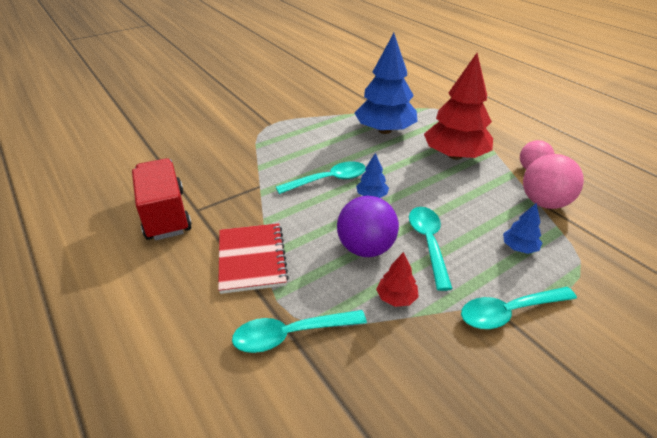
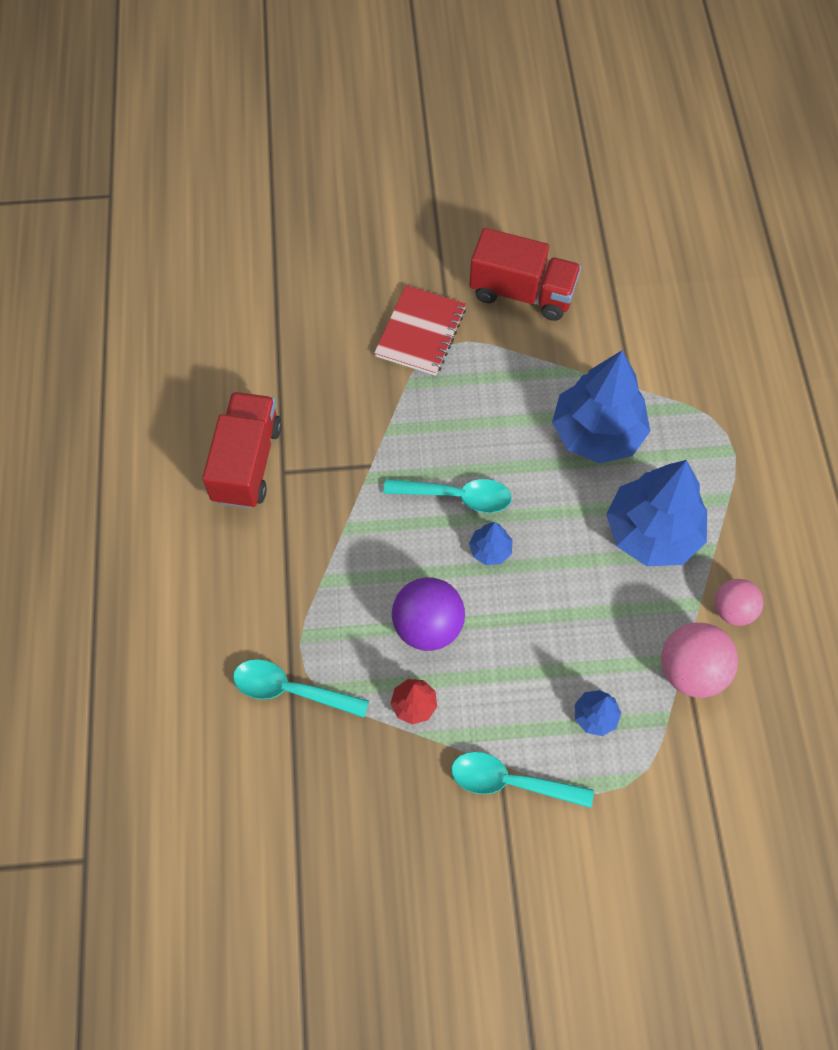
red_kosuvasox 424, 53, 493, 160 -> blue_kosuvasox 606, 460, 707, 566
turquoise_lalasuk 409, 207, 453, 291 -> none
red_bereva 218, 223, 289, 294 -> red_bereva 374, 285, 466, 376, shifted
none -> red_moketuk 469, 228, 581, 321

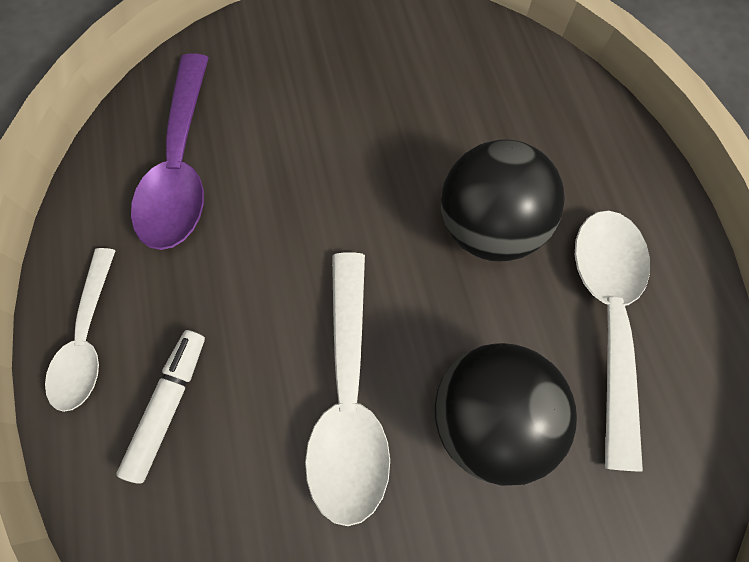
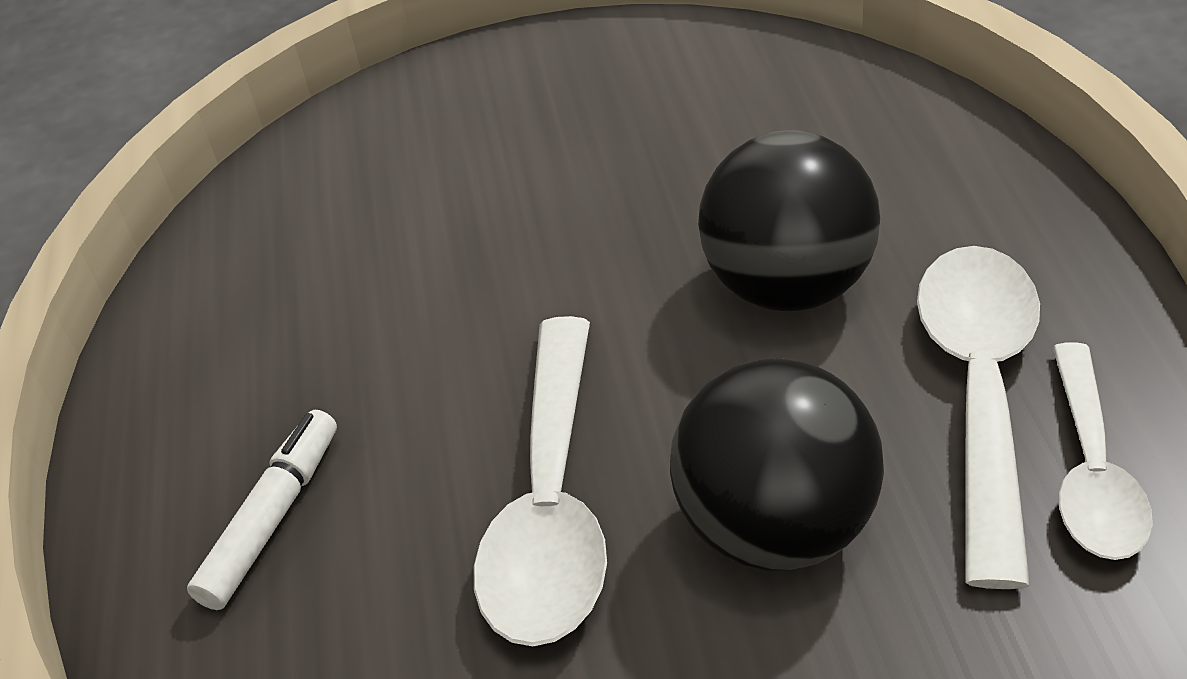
purple_lalasuk 131, 54, 209, 250 -> none
white_lalasuk 45, 248, 116, 412 -> white_lalasuk 1052, 342, 1153, 560, shifted

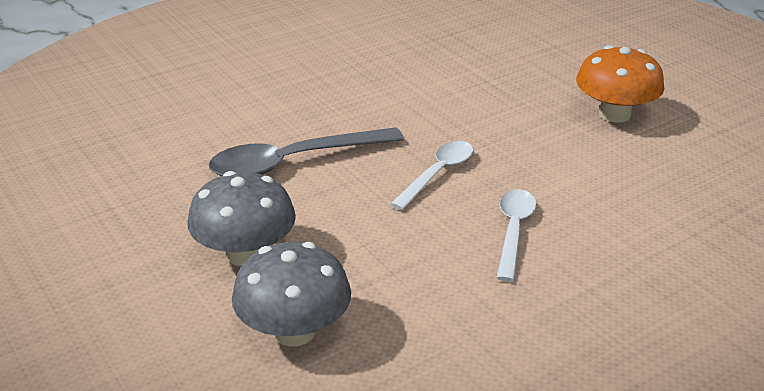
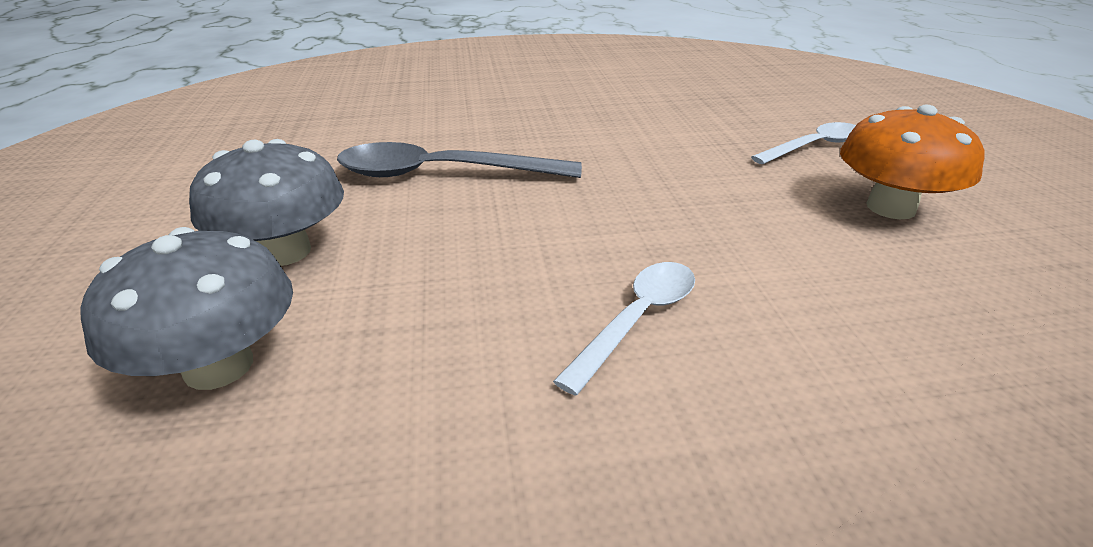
white_lalasuk 391, 141, 473, 210 -> white_lalasuk 751, 122, 856, 164, shifted

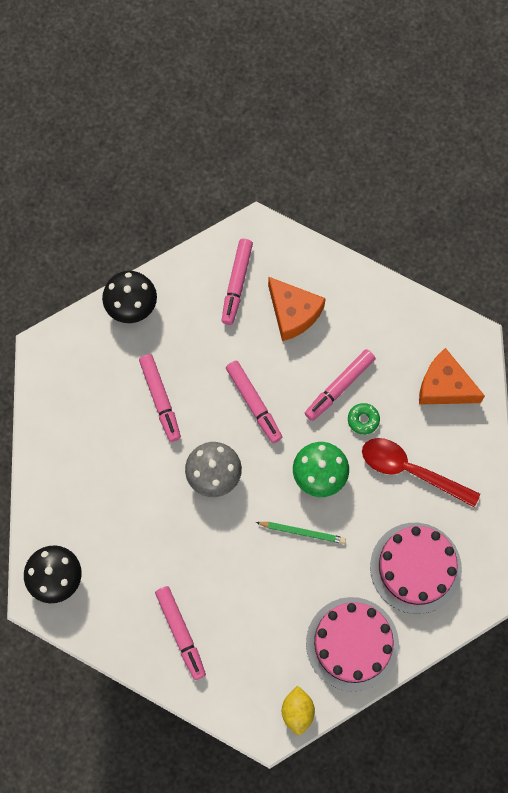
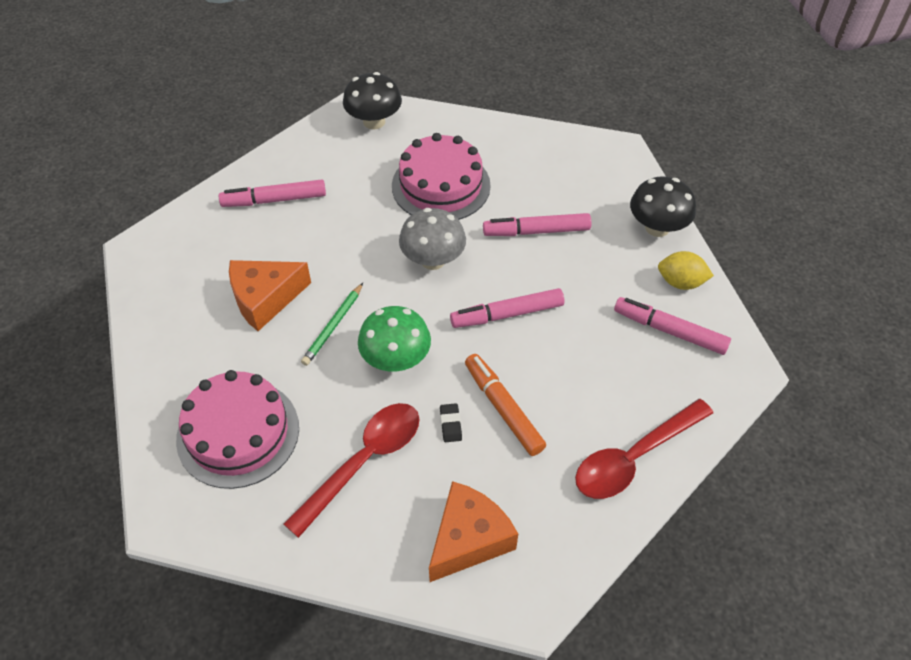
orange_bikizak 268, 277, 326, 341 -> orange_bikizak 229, 260, 311, 331, shifted
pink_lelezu 305, 349, 375, 421 -> orange_lelezu 465, 354, 546, 456
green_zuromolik 348, 403, 380, 435 -> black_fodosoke 440, 403, 462, 442
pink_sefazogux 306, 597, 399, 692 -> pink_sefazogux 392, 133, 491, 220, shifted
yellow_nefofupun 282, 685, 315, 735 -> yellow_nefofupun 658, 251, 714, 290, shifted
none -> red_lalasuk 575, 399, 713, 499

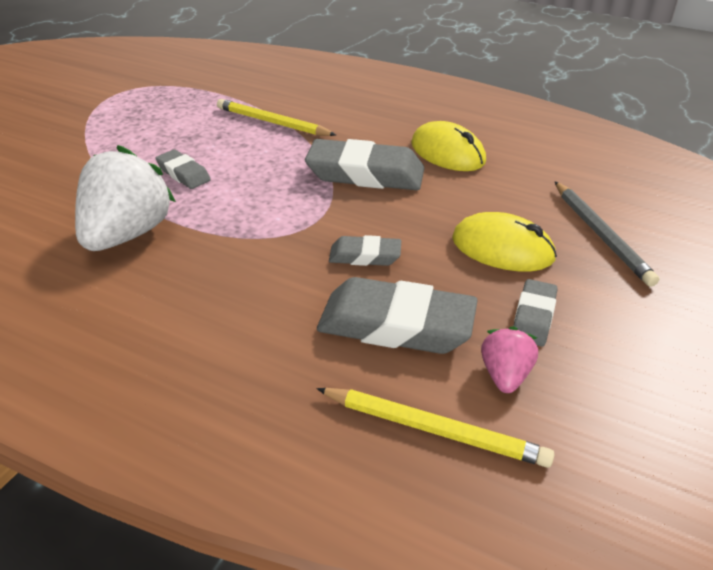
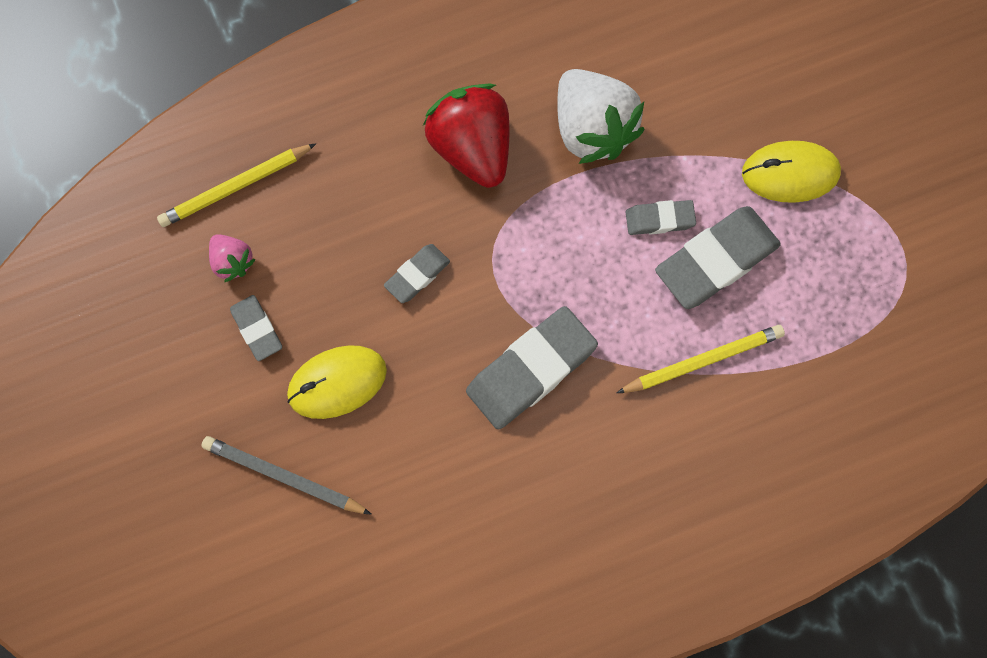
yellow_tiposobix 411, 121, 486, 171 -> yellow_tiposobix 742, 141, 841, 203, shifted
grey_fodosoke 317, 277, 478, 354 -> grey_fodosoke 655, 206, 781, 309, shifted
none -> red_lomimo 423, 83, 509, 188

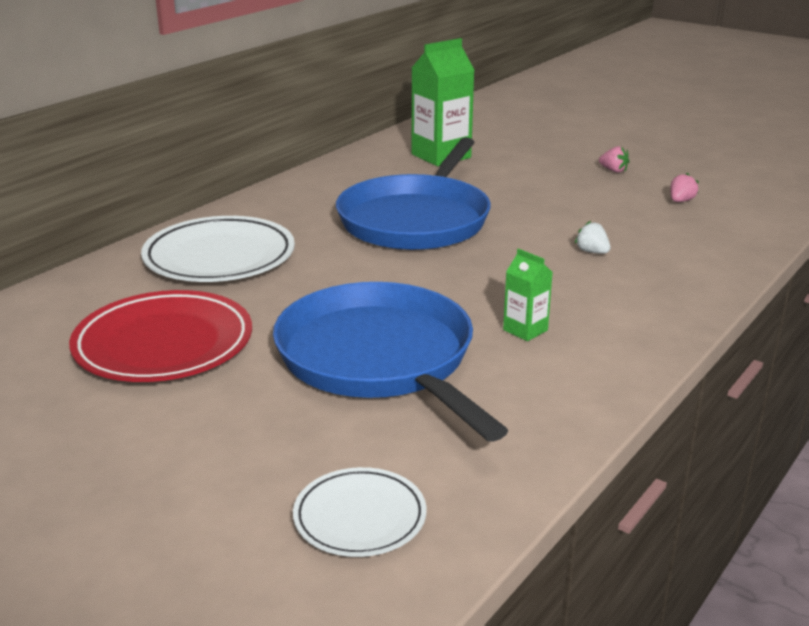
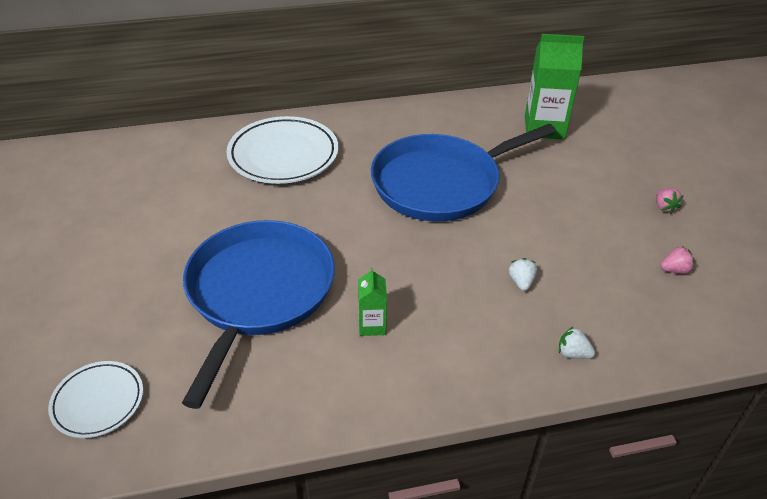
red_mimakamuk 69, 290, 252, 382 -> none
none -> white_lomimo 559, 327, 595, 359

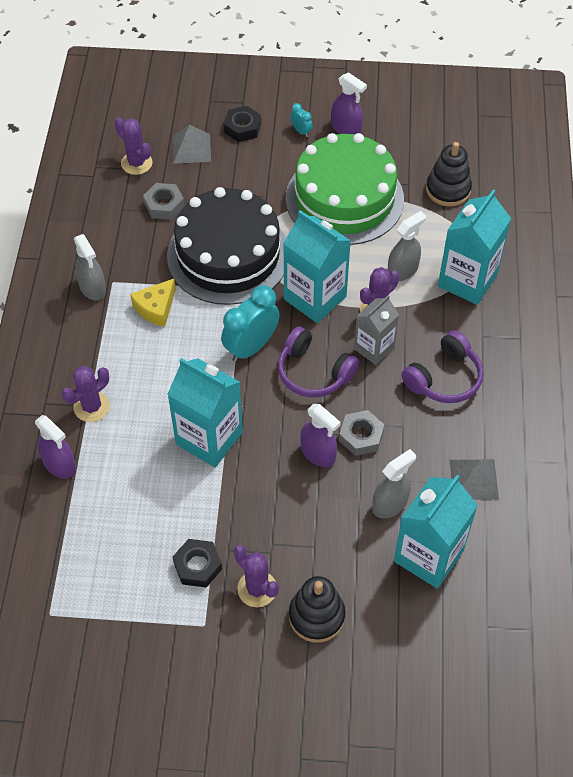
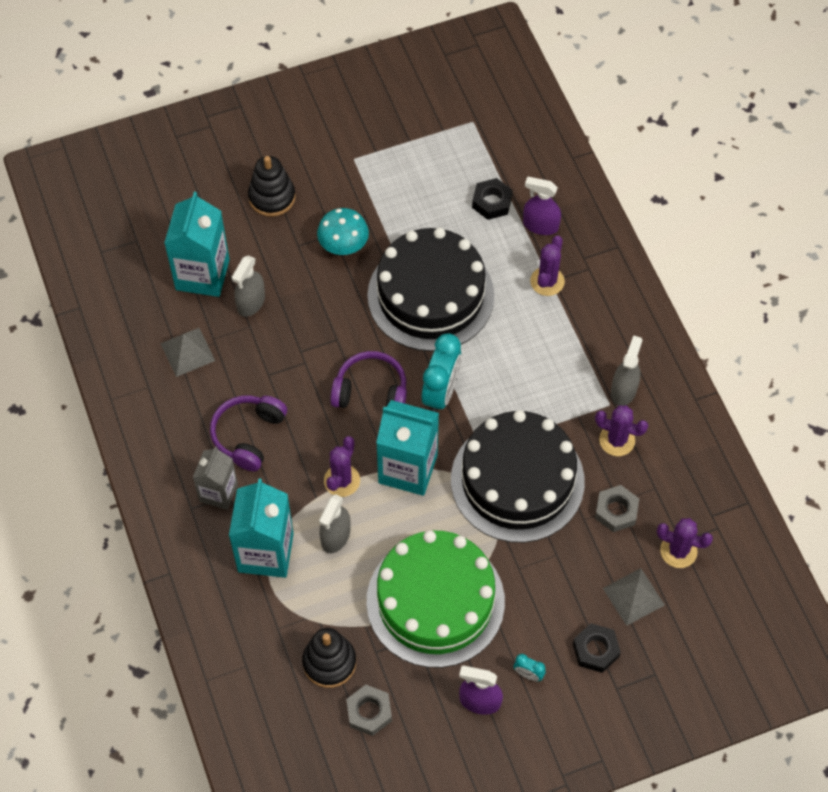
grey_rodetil 74, 234, 106, 300 -> grey_rodetil 611, 335, 642, 406, 75 degrees clockwise
yellow_bikizak 130, 279, 176, 327 -> none
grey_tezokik 354, 295, 399, 365 -> grey_tezokik 193, 446, 238, 510, shifted
turquoise_tezokik 167, 358, 243, 467 -> black_sefazogux 367, 228, 494, 351
purple_rodetil 300, 404, 341, 467 -> none
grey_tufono 339, 410, 385, 456 -> grey_tufono 346, 685, 392, 736, shifted
black_tufono 173, 539, 222, 588 -> black_tufono 472, 178, 513, 220, shifted
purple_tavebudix 234, 545, 279, 607 -> purple_tavebudix 595, 405, 648, 456, shifted
none -> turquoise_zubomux 317, 208, 369, 255

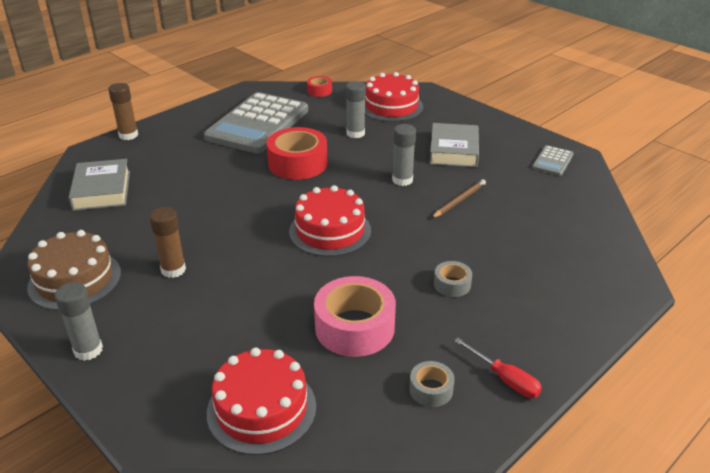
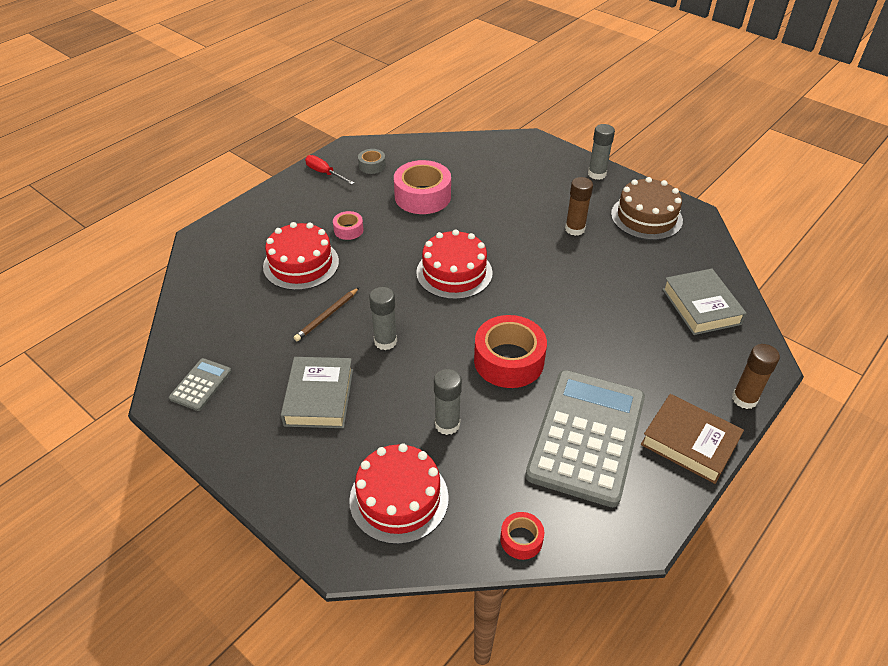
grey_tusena 434, 261, 472, 297 -> pink_tusena 333, 211, 364, 240
red_sefazogux 207, 348, 316, 455 -> red_sefazogux 263, 222, 339, 290, shifted
none -> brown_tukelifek 641, 394, 744, 484

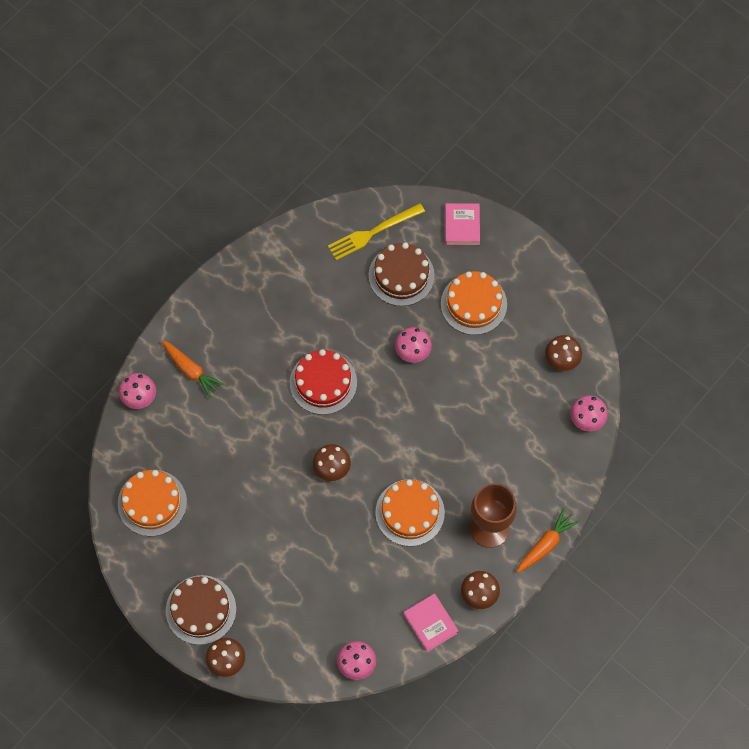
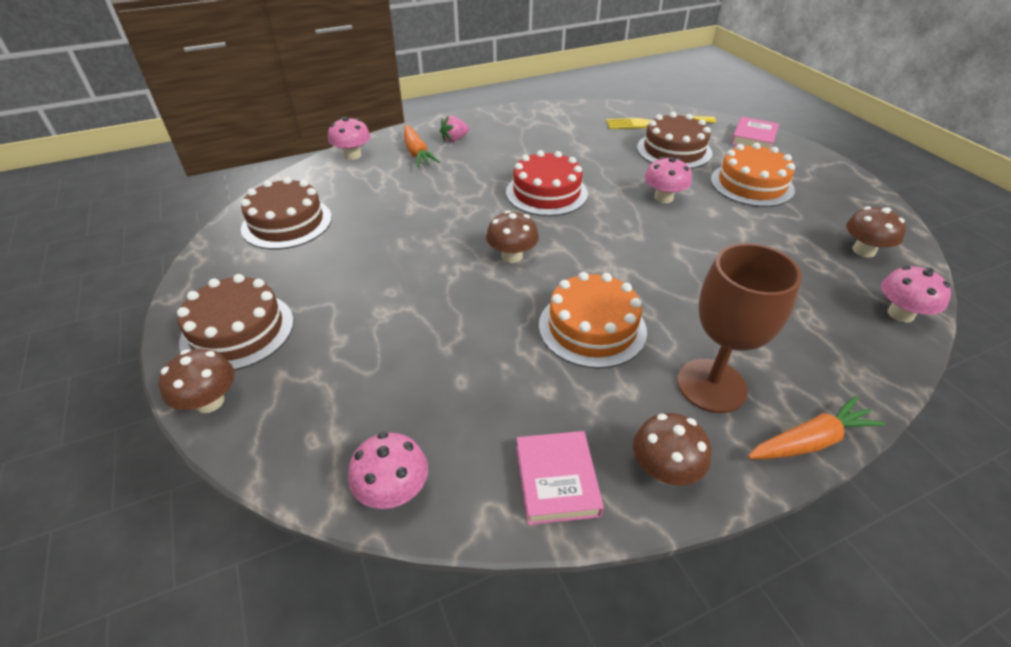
orange_sefazogux 118, 470, 187, 536 -> brown_sefazogux 241, 177, 332, 250
none -> pink_lomimo 440, 116, 469, 142

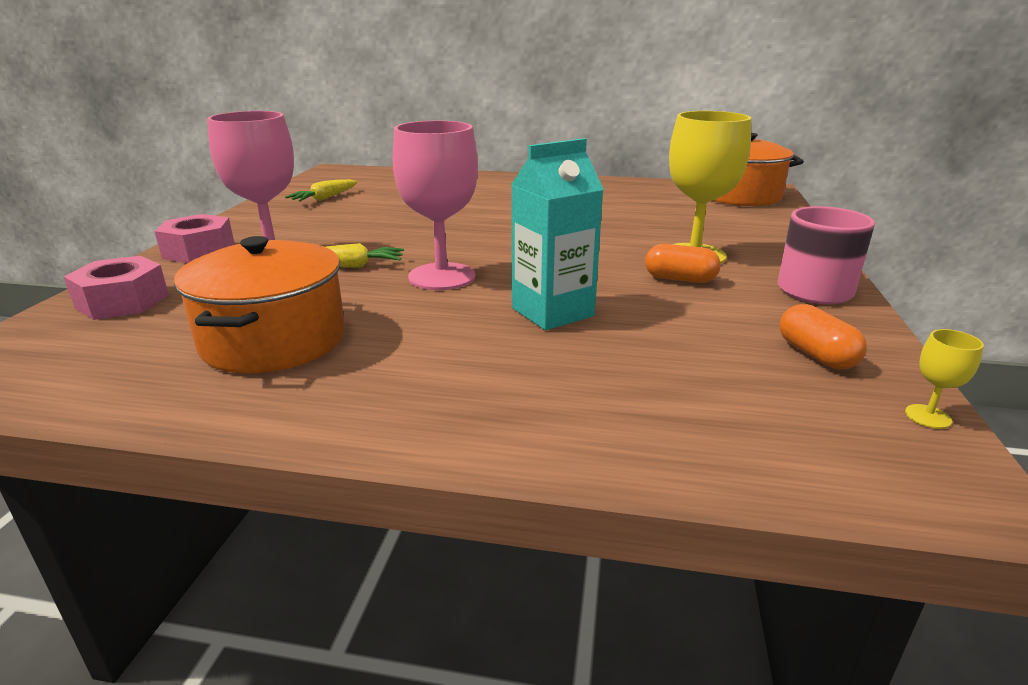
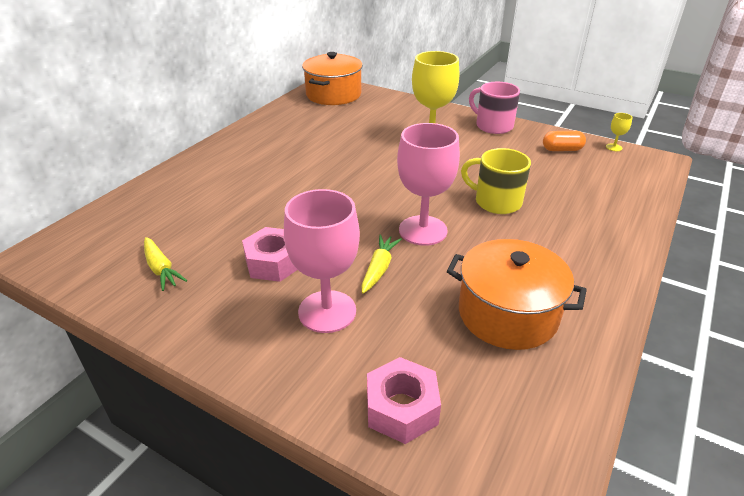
turquoise_tezokik 511, 138, 604, 330 -> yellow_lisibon 461, 148, 531, 214
pink_tufono 154, 214, 235, 263 -> pink_tufono 242, 227, 298, 282, shifted
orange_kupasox 645, 244, 721, 283 -> none

